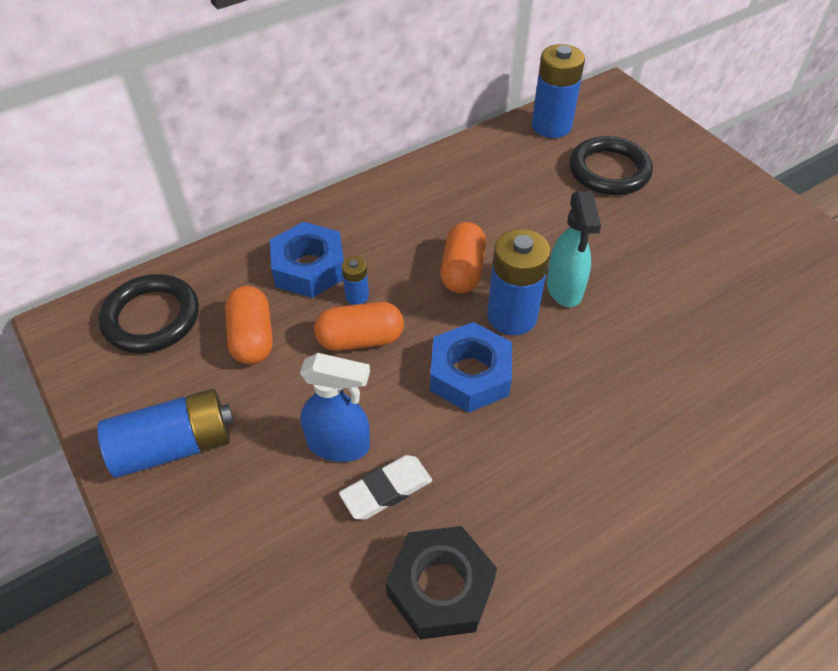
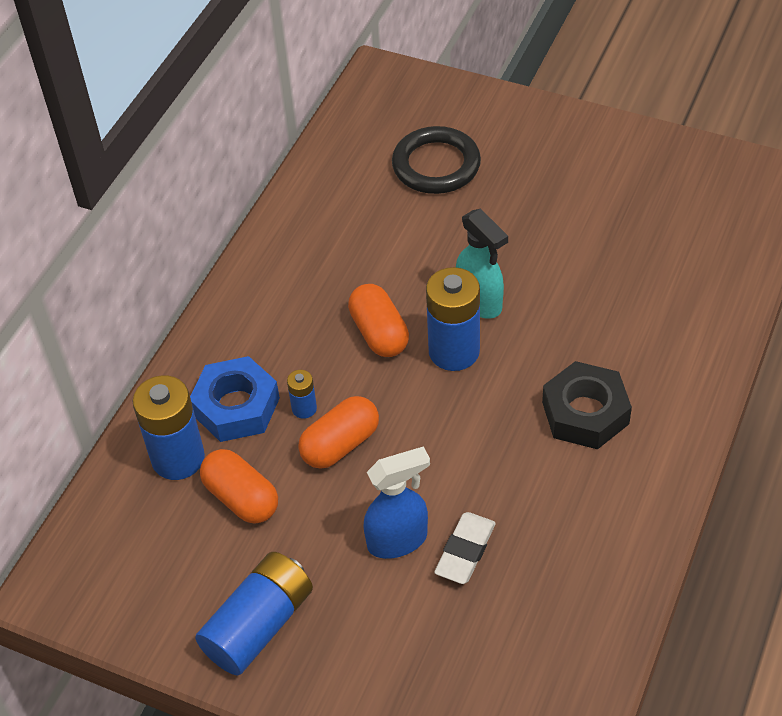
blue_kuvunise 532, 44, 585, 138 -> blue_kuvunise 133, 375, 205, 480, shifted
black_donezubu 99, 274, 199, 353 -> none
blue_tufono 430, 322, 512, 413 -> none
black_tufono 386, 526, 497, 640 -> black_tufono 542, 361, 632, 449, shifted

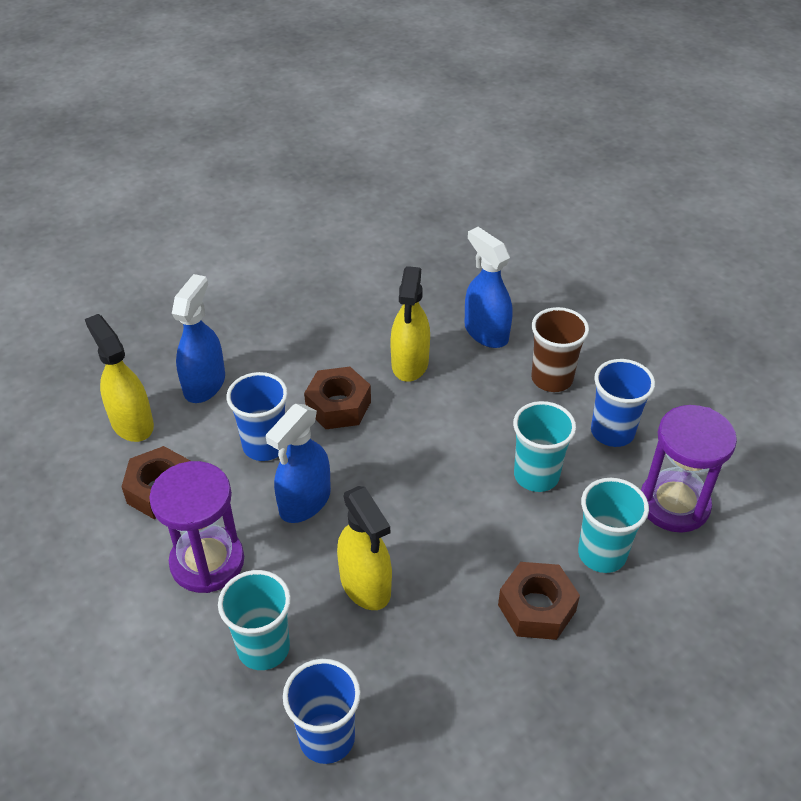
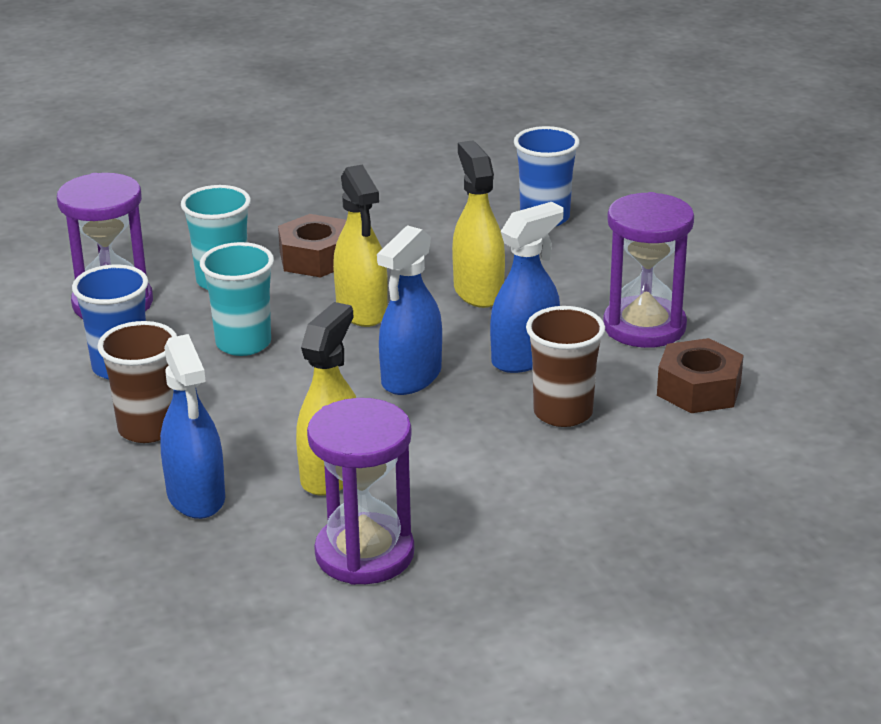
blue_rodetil 172, 274, 225, 403 -> blue_rodetil 377, 225, 442, 395, shifted
yellow_rodetil 85, 314, 154, 442 -> yellow_rodetil 333, 165, 388, 327, shifted
brown_tufono 304, 367, 371, 429 -> none
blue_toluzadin 227, 372, 288, 461 -> brown_toluzadin 526, 306, 605, 427
turquoise_toluzadin 218, 570, 291, 670 -> none
none -> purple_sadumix 307, 398, 414, 585

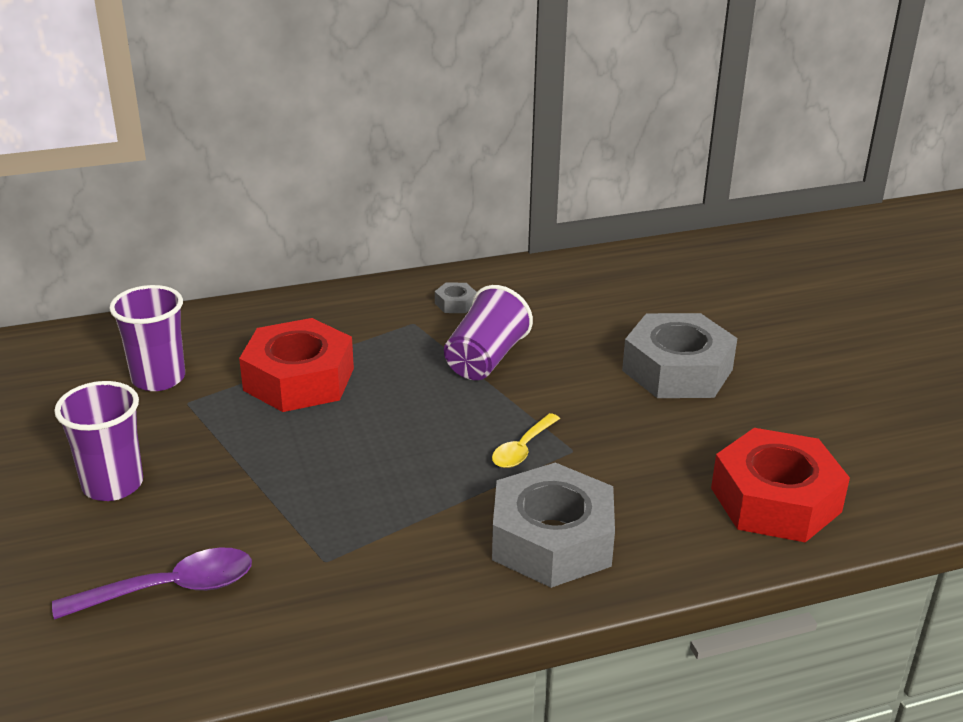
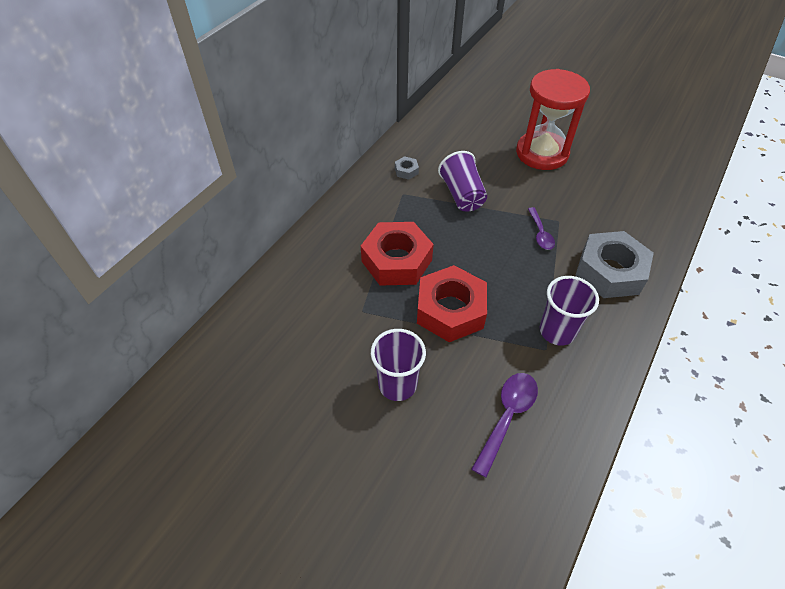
purple_toluzadin 109, 285, 185, 391 -> purple_toluzadin 540, 276, 599, 346, shifted
grey_tufono 622, 313, 737, 398 -> red_sadumix 516, 69, 590, 170
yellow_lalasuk 492, 413, 560, 468 -> purple_lalasuk 528, 207, 555, 250
red_tufono 711, 428, 850, 542 -> red_tufono 417, 265, 487, 342, shifted

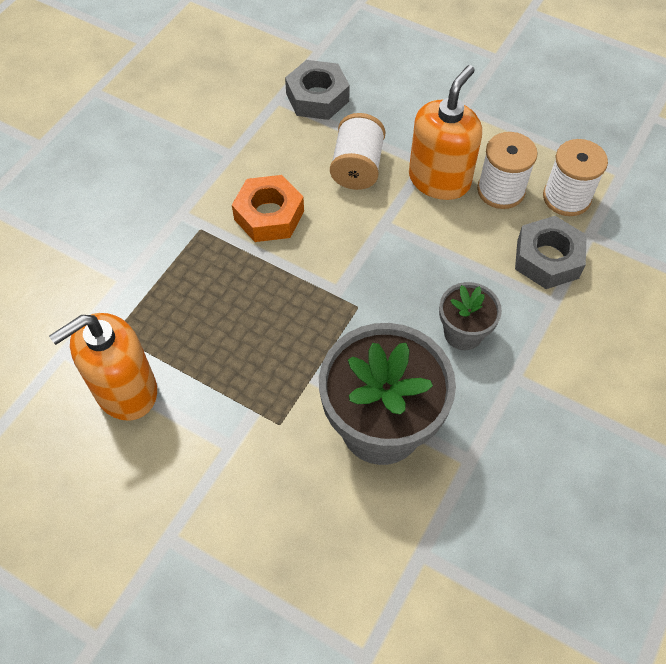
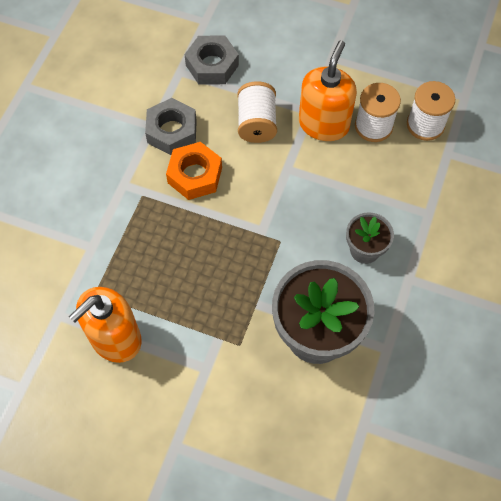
grey_tufono 515, 216, 587, 289 -> grey_tufono 145, 98, 197, 155, shifted

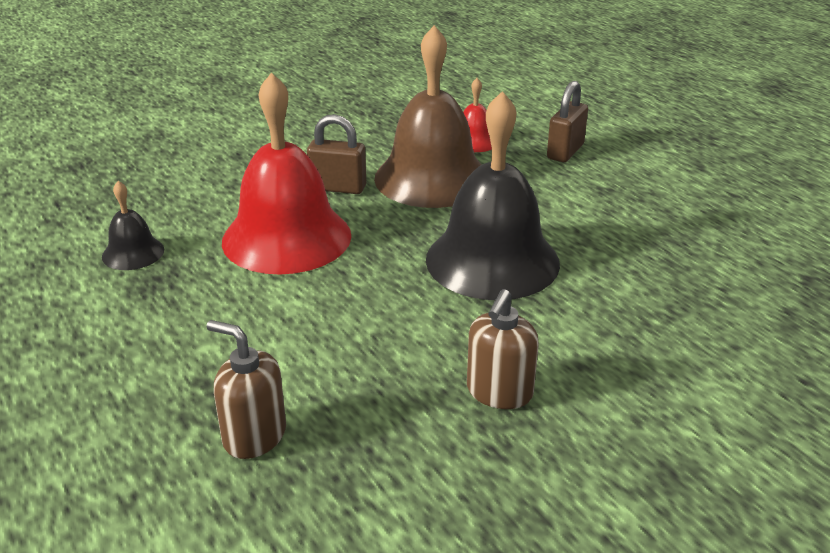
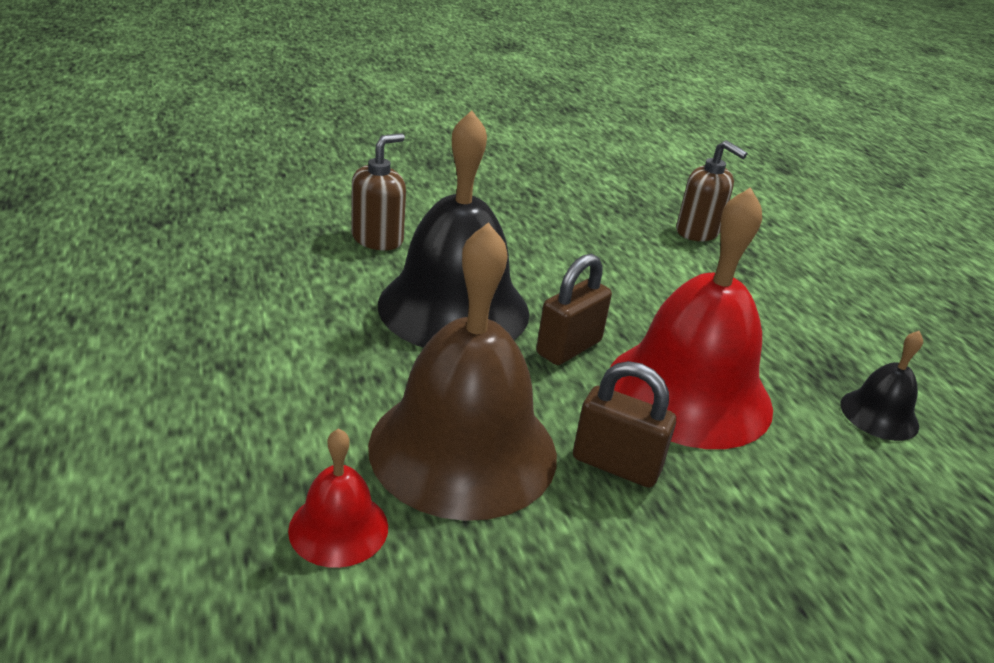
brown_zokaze 547, 81, 588, 162 -> brown_zokaze 536, 254, 612, 365, shifted
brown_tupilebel 467, 289, 539, 409 -> brown_tupilebel 351, 133, 406, 251, shifted

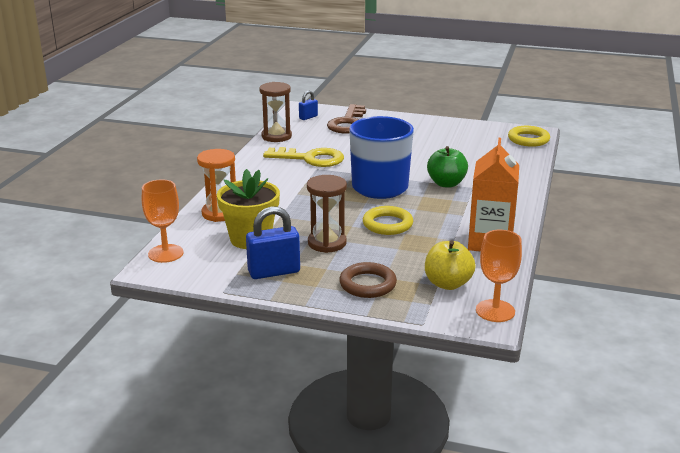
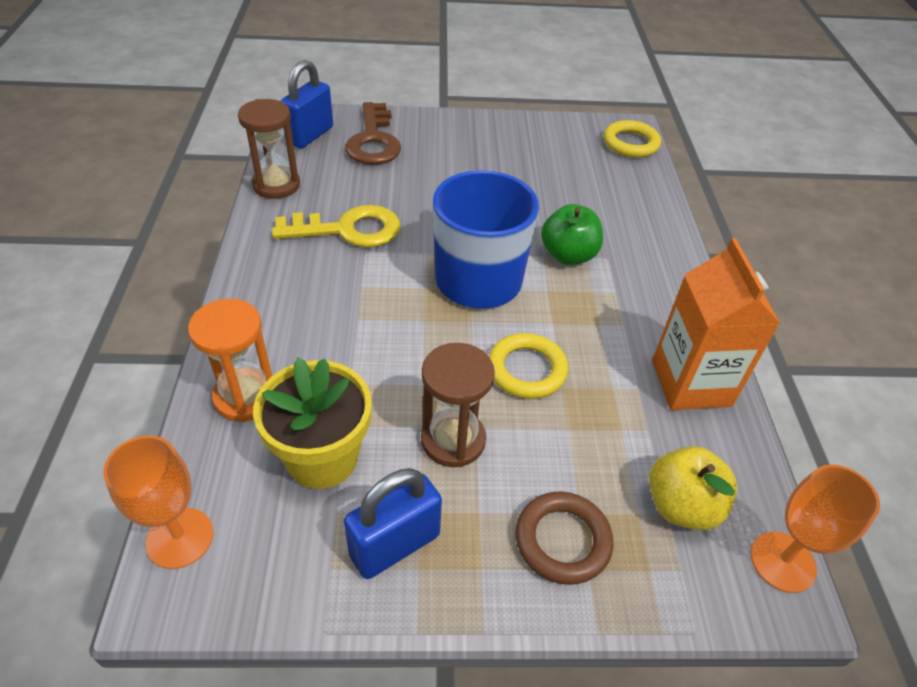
blue_zokaze 299, 91, 318, 120 -> blue_zokaze 280, 60, 333, 148, x1.82

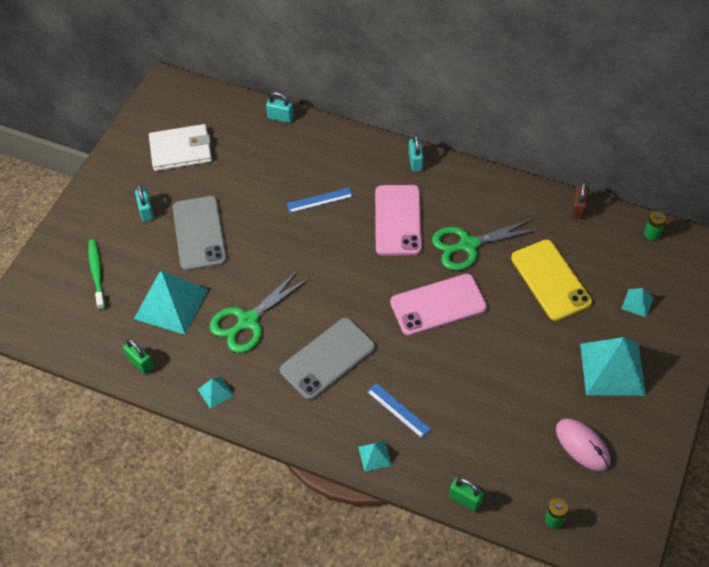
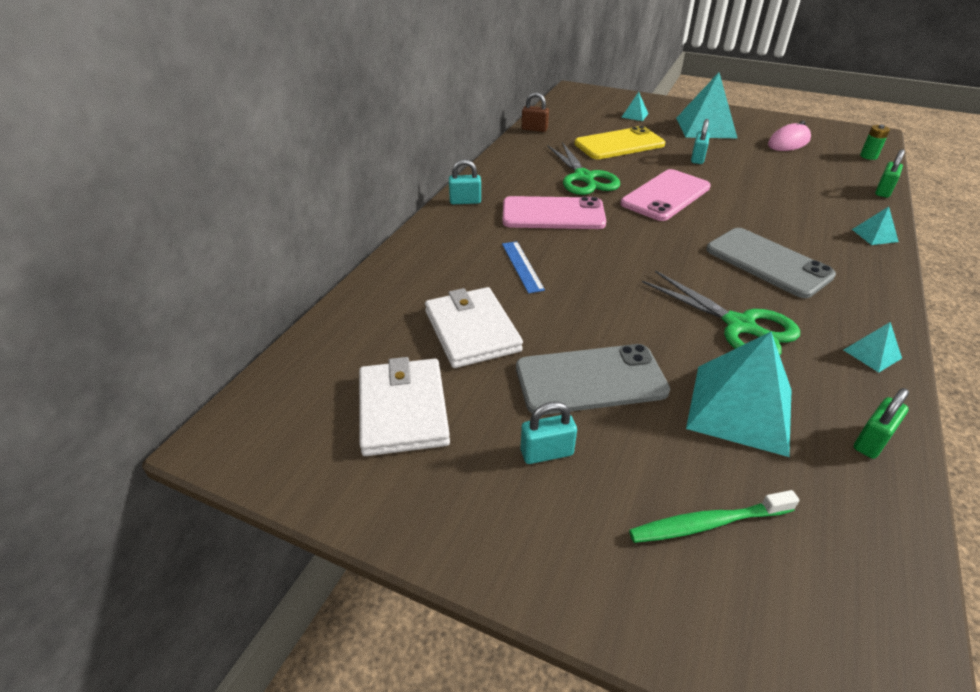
turquoise_zokaze 266, 92, 294, 123 -> turquoise_zokaze 691, 119, 710, 164, shifted
green_kuvunise 644, 211, 666, 241 -> none
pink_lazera 390, 274, 487, 336 -> pink_lazera 621, 169, 711, 221, 60 degrees clockwise
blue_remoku 367, 383, 431, 438 -> none
none -> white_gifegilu 425, 287, 523, 368

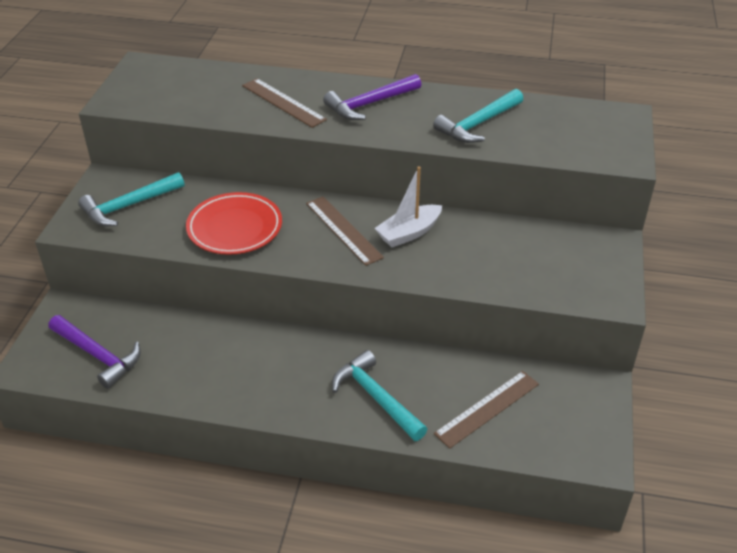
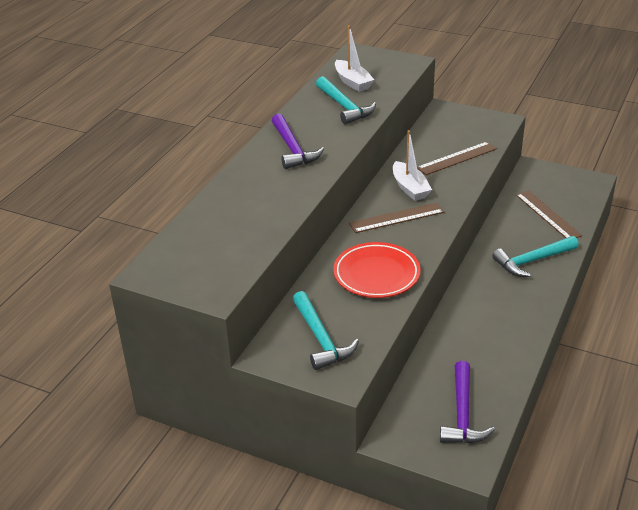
brown_remoku 242, 78, 327, 128 -> brown_remoku 417, 142, 497, 175, shifted
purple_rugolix 49, 315, 141, 389 -> purple_rugolix 440, 361, 495, 443, 135 degrees clockwise
none -> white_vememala 335, 25, 374, 92

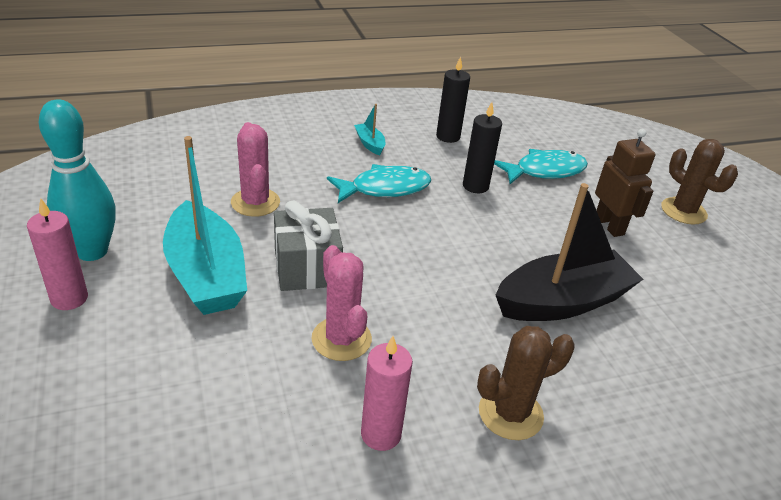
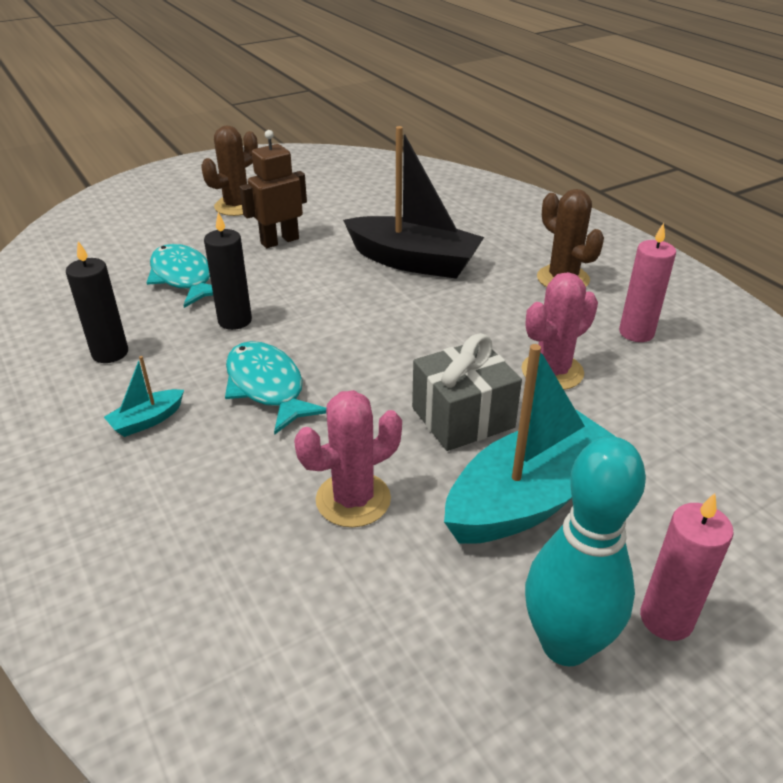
black_vememala 496, 183, 643, 321 -> black_vememala 343, 126, 484, 279, 150 degrees clockwise

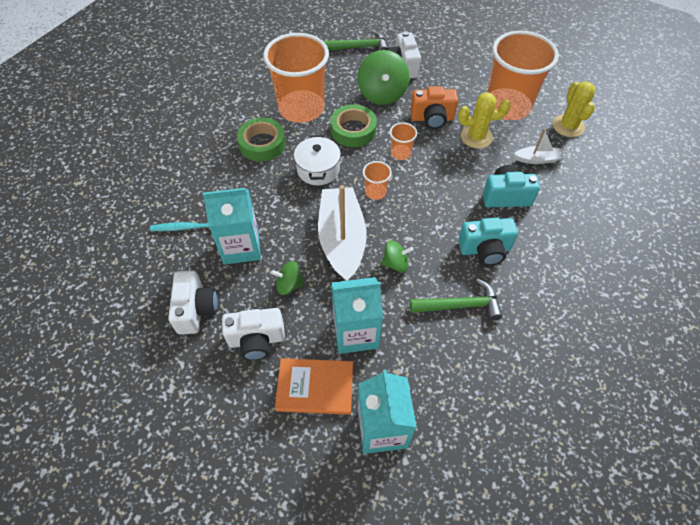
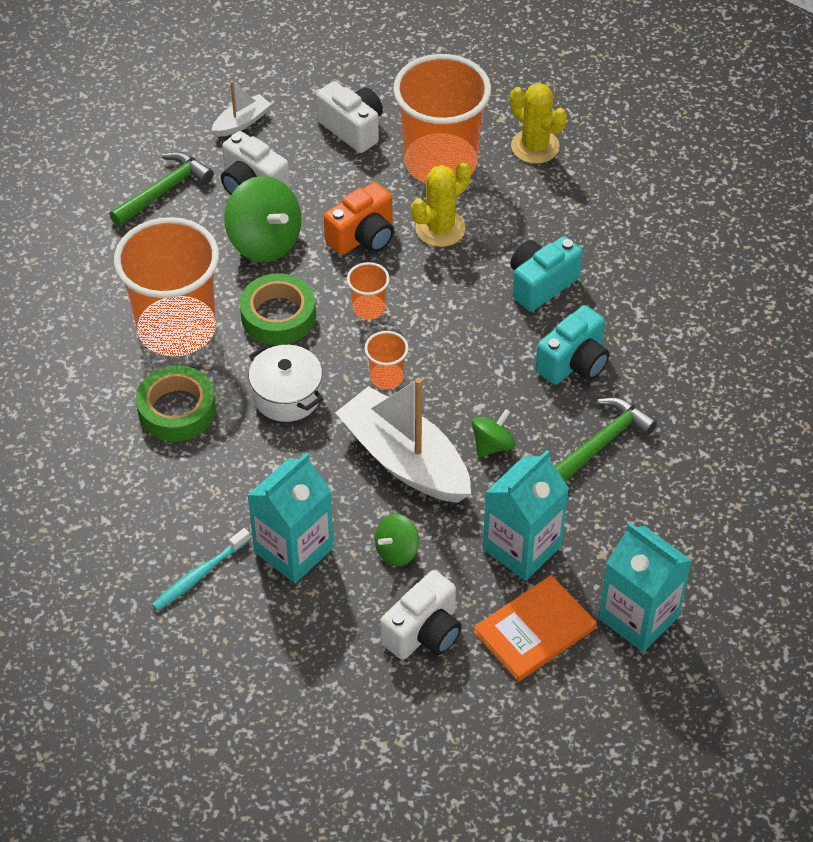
white_vememala 514, 129, 562, 164 -> white_vememala 212, 81, 271, 137, shifted
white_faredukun 168, 270, 218, 334 -> white_faredukun 316, 81, 383, 153, shifted

